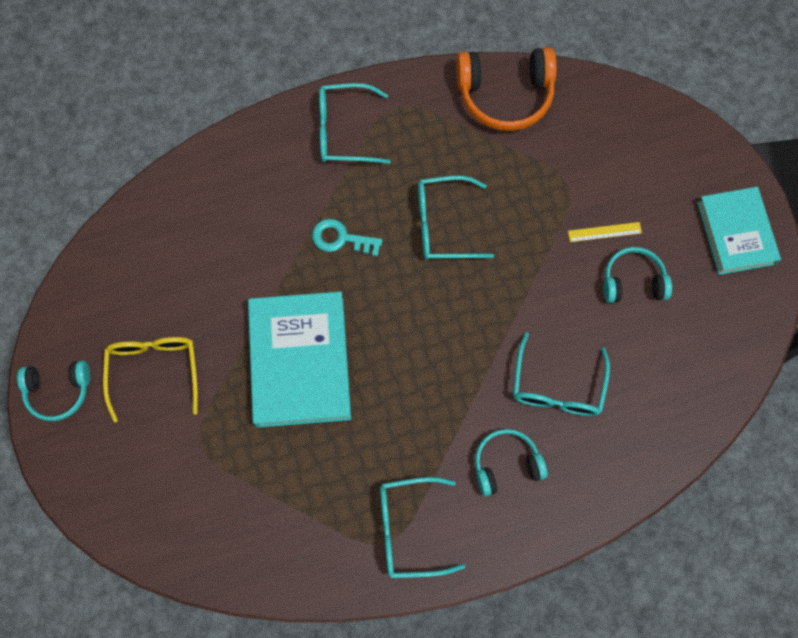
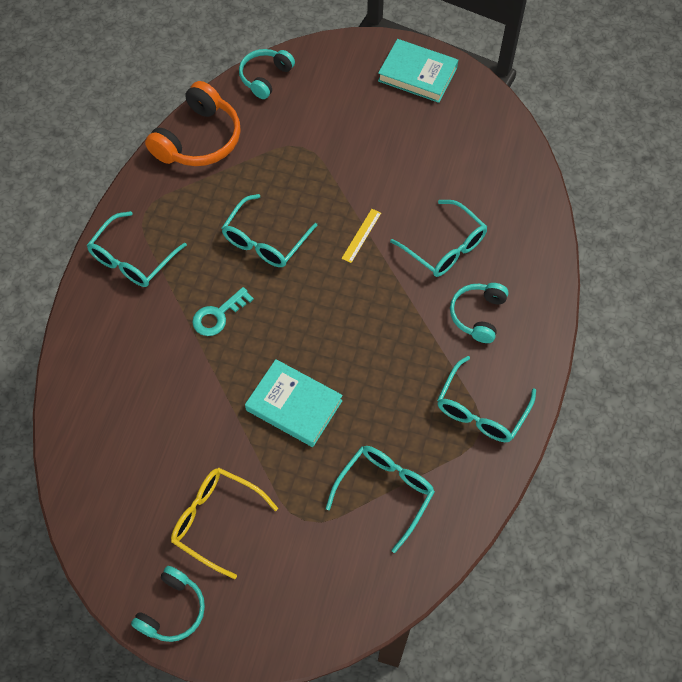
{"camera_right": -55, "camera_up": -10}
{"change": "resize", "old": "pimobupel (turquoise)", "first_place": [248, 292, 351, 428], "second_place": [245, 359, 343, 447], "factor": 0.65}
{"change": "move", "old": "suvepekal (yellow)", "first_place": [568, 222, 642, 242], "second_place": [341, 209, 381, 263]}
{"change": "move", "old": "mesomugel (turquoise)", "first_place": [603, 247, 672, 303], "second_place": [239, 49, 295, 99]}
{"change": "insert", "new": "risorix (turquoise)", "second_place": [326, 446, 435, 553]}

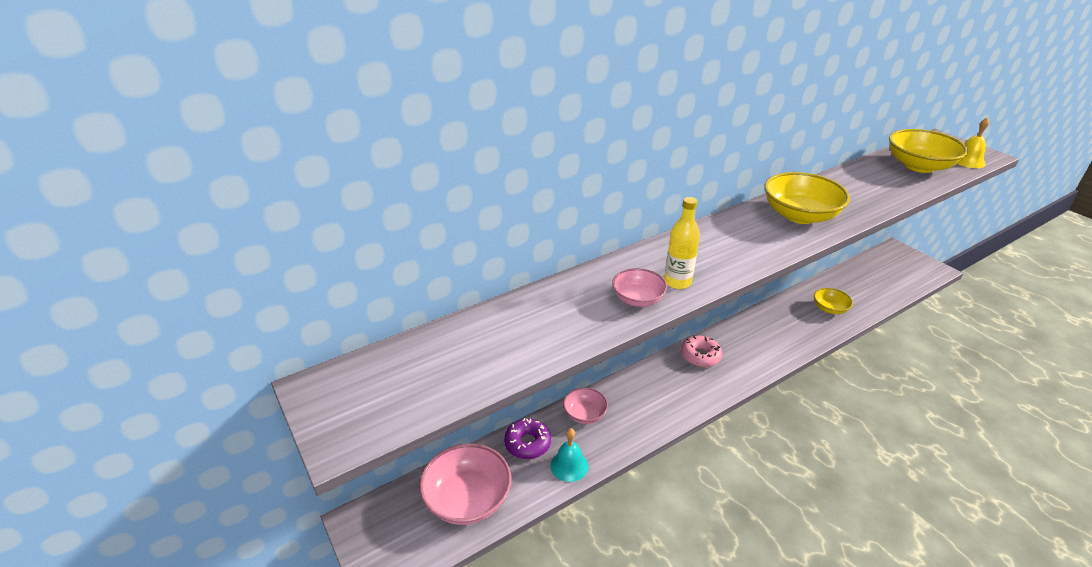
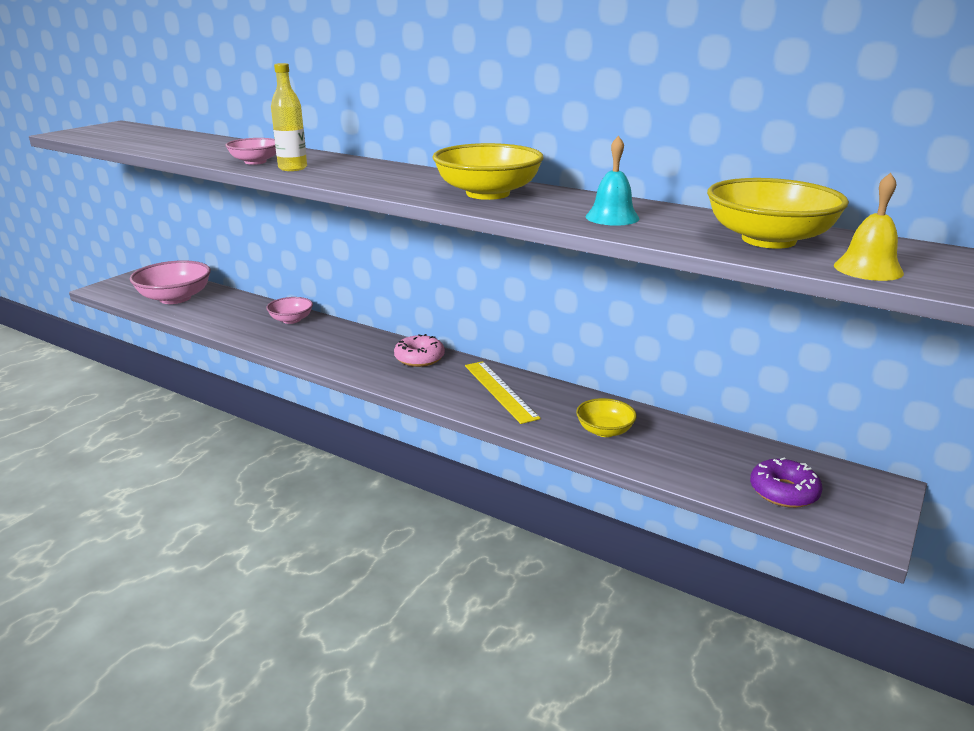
{"camera_right": 65, "camera_up": -10}
{"change": "move", "old": "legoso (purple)", "first_place": [504, 418, 551, 459], "second_place": [750, 458, 822, 508]}
{"change": "move", "old": "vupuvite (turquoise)", "first_place": [551, 428, 588, 482], "second_place": [586, 136, 639, 226]}
{"change": "insert", "new": "suvepekal (yellow)", "second_place": [465, 361, 541, 424]}

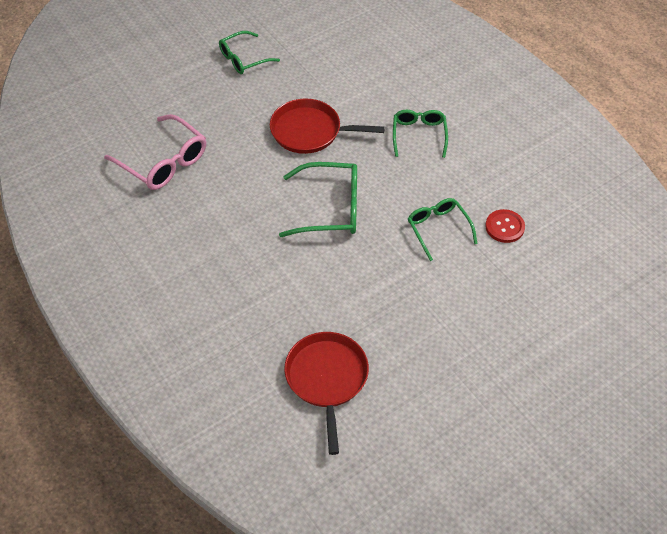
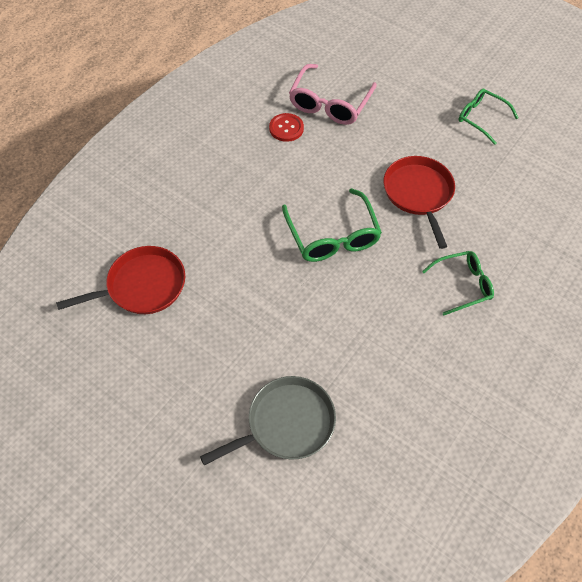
{"camera_right": 70, "camera_up": 5}
{"change": "delete", "old": "risorix (green)", "first_place": [408, 198, 477, 261]}
{"change": "move", "old": "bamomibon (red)", "first_place": [485, 209, 525, 243], "second_place": [269, 113, 304, 142]}
{"change": "insert", "new": "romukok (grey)", "second_place": [200, 376, 336, 465]}

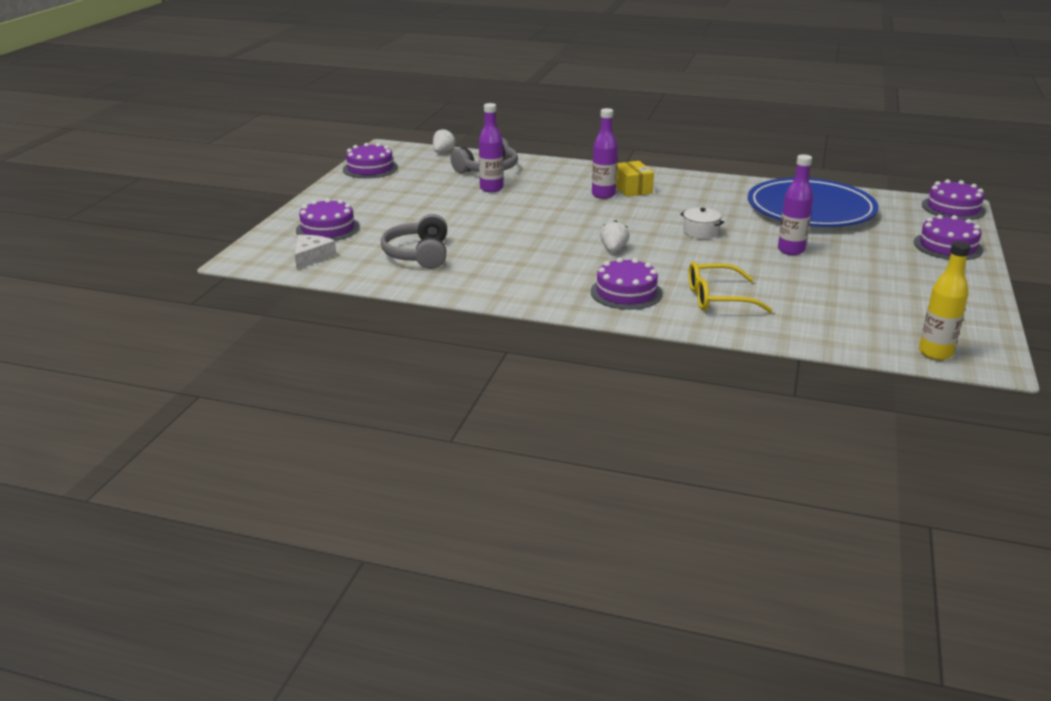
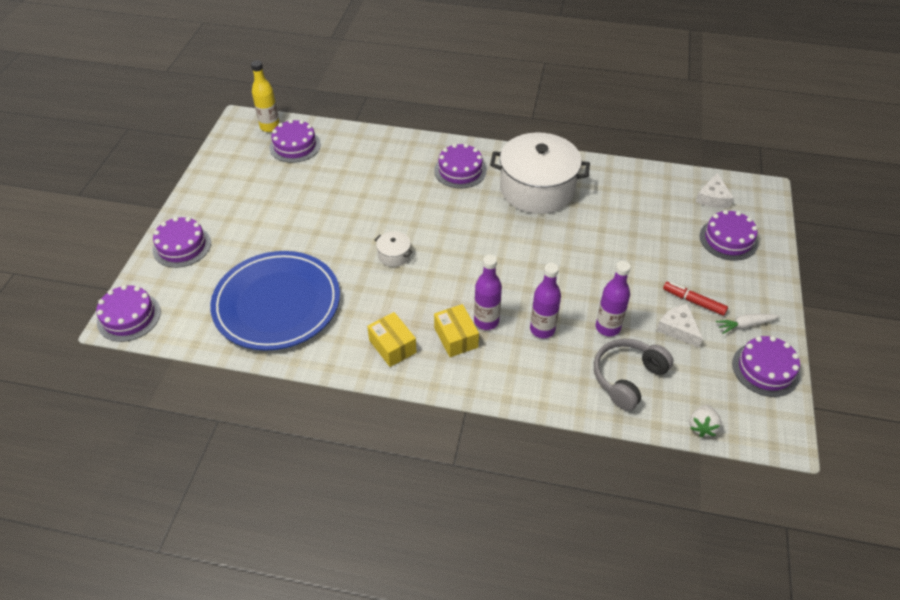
{"camera_right": 175, "camera_up": 20}
{"change": "delete", "old": "mesomugel (grey)", "first_place": [381, 214, 447, 269]}
{"change": "delete", "old": "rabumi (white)", "first_place": [600, 220, 629, 252]}
{"change": "delete", "old": "risorix (yellow)", "first_place": [688, 262, 773, 313]}
{"change": "move", "old": "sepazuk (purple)", "first_place": [778, 154, 813, 255], "second_place": [530, 263, 561, 338]}
{"change": "insert", "new": "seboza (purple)", "second_place": [270, 119, 321, 163]}
{"change": "insert", "new": "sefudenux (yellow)", "second_place": [367, 312, 417, 367]}
{"change": "insert", "new": "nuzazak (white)", "second_place": [490, 132, 590, 214]}
{"change": "insert", "new": "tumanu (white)", "second_place": [656, 304, 703, 347]}
{"change": "insert", "new": "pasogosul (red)", "second_place": [663, 282, 728, 316]}
{"change": "insert", "new": "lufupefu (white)", "second_place": [716, 314, 779, 334]}

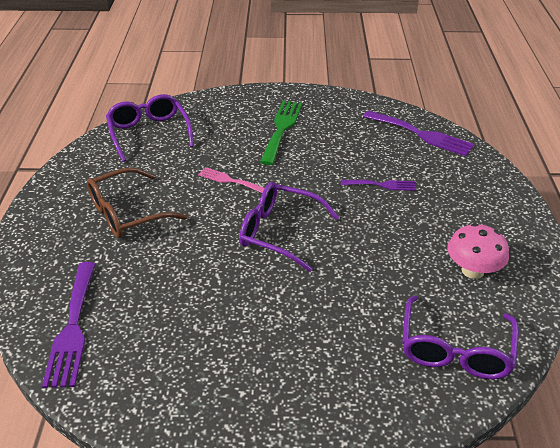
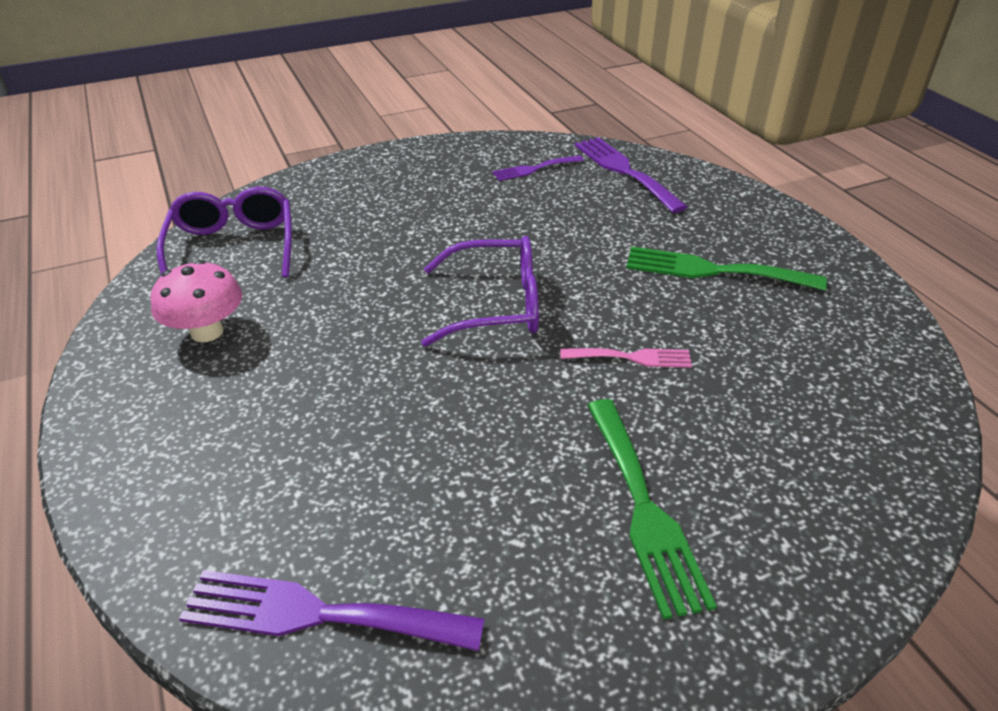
{"camera_right": 155, "camera_up": 0}
{"change": "replace", "old": "risorix (brown)", "new": "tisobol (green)", "first_place": [87, 167, 188, 238], "second_place": [626, 246, 827, 291]}
{"change": "delete", "old": "risorix (purple)", "first_place": [106, 94, 194, 162]}
{"change": "move", "old": "tisobol (purple)", "first_place": [341, 180, 416, 191], "second_place": [492, 155, 584, 181]}

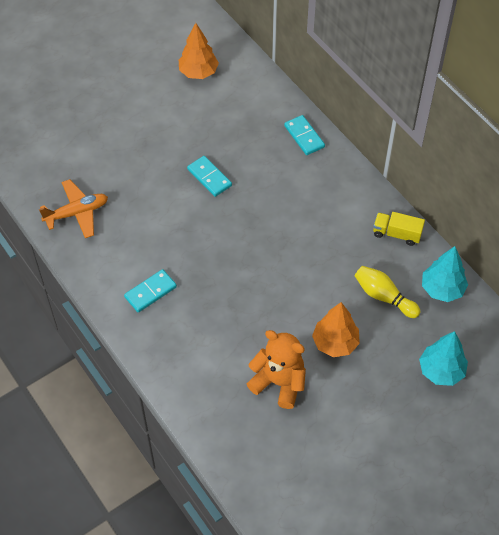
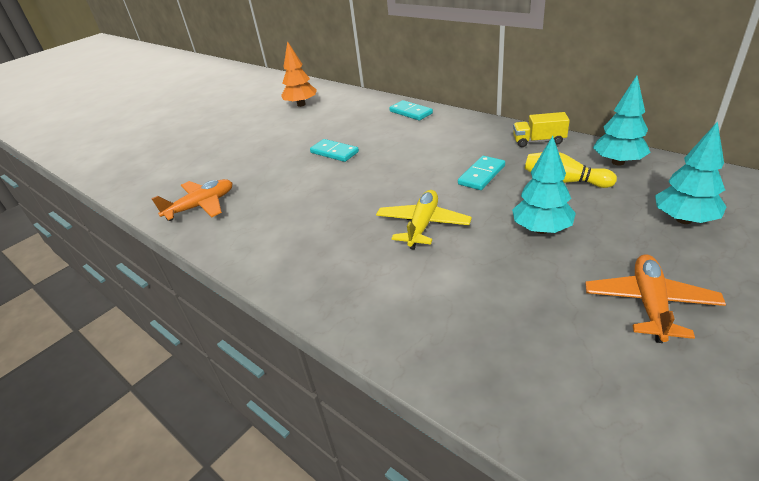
{"camera_right": -10, "camera_up": -20}
{"change": "move", "old": "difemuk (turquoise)", "first_place": [124, 269, 177, 312], "second_place": [458, 156, 505, 190]}
{"change": "delete", "old": "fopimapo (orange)", "first_place": [247, 330, 306, 409]}
{"change": "recolor", "old": "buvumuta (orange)", "new": "buvumuta (turquoise)", "first_place": [312, 302, 360, 357], "second_place": [512, 136, 576, 234]}
{"change": "insert", "new": "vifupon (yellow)", "second_place": [376, 190, 472, 250]}
{"change": "insert", "new": "vifupon (orange)", "second_place": [585, 254, 726, 343]}

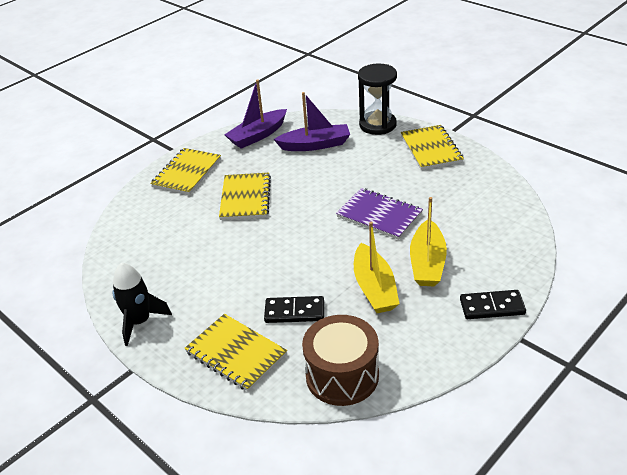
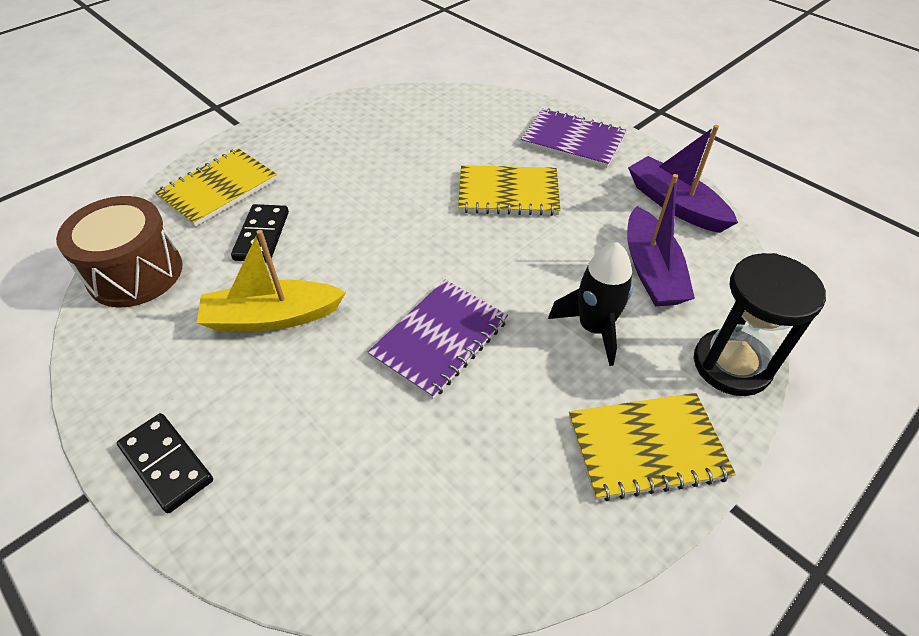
{"camera_right": 90, "camera_up": 10}
{"change": "move", "old": "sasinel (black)", "first_place": [112, 262, 172, 346], "second_place": [548, 242, 633, 366]}
{"change": "recolor", "old": "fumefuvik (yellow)", "new": "fumefuvik (purple)", "first_place": [150, 148, 221, 195], "second_place": [521, 108, 627, 168]}
{"change": "delete", "old": "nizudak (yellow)", "first_place": [410, 197, 447, 287]}
{"change": "rotate", "old": "difemuk (black)", "first_place": [460, 290, 526, 319], "second_place": [117, 413, 213, 513], "degrees": -45}

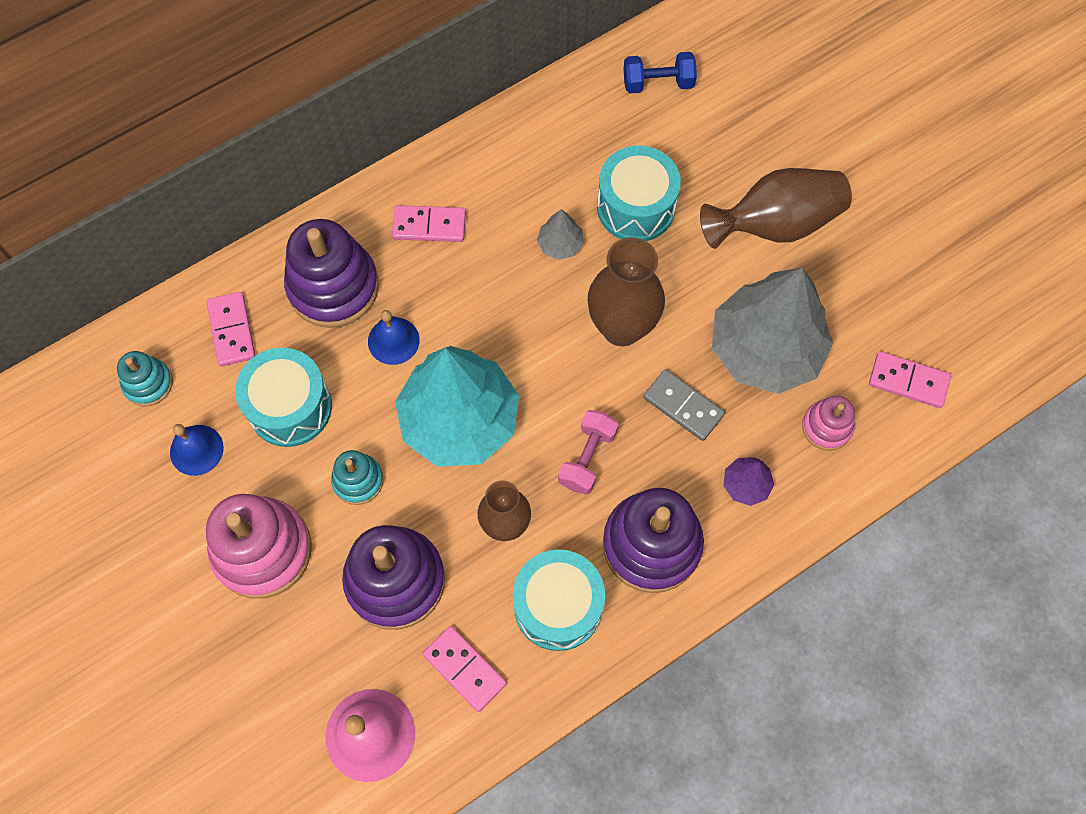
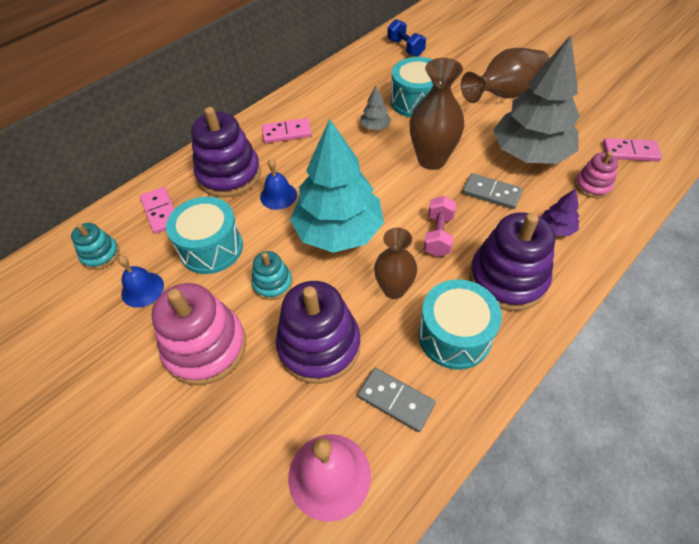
{"camera_right": -10, "camera_up": -15}
{"change": "recolor", "old": "difemuk (pink)", "new": "difemuk (grey)", "first_place": [423, 626, 507, 712], "second_place": [358, 368, 436, 432]}
{"change": "rotate", "old": "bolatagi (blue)", "first_place": [623, 52, 697, 93], "second_place": [387, 19, 426, 57], "degrees": 75}

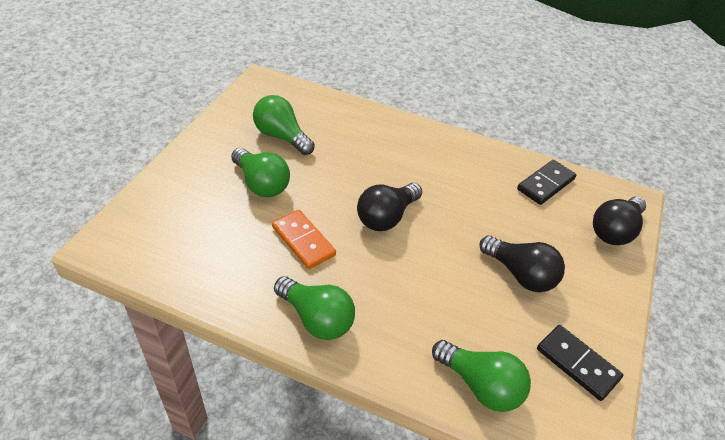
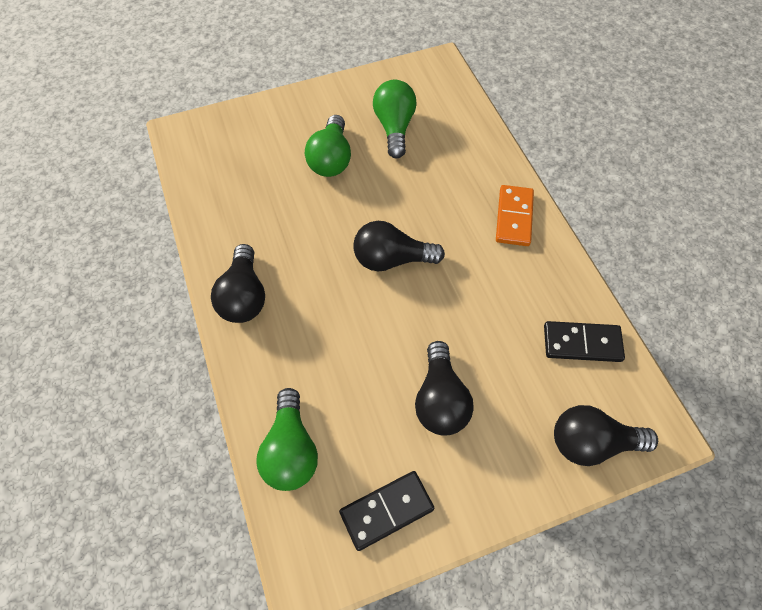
{"camera_right": 50, "camera_up": 15}
{"change": "move", "old": "difemuk (orange)", "first_place": [272, 210, 336, 269], "second_place": [496, 185, 534, 246]}
{"change": "recolor", "old": "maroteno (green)", "new": "maroteno (black)", "first_place": [274, 276, 355, 340], "second_place": [211, 244, 265, 323]}
{"change": "rotate", "old": "difemuk (black)", "first_place": [537, 325, 623, 401], "second_place": [339, 471, 434, 551], "degrees": 60}

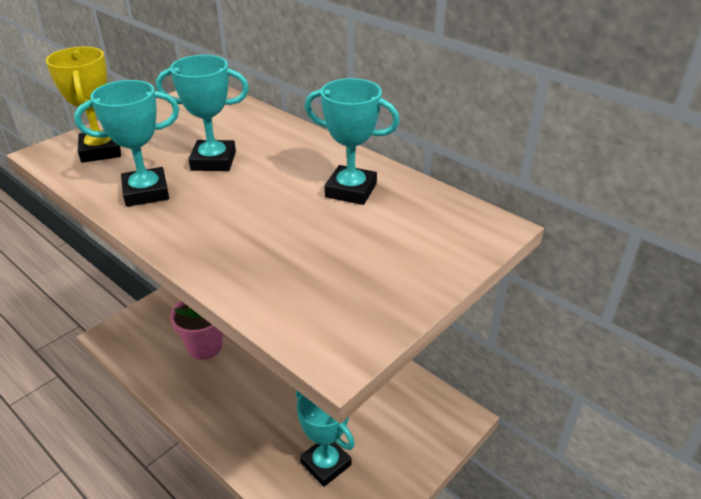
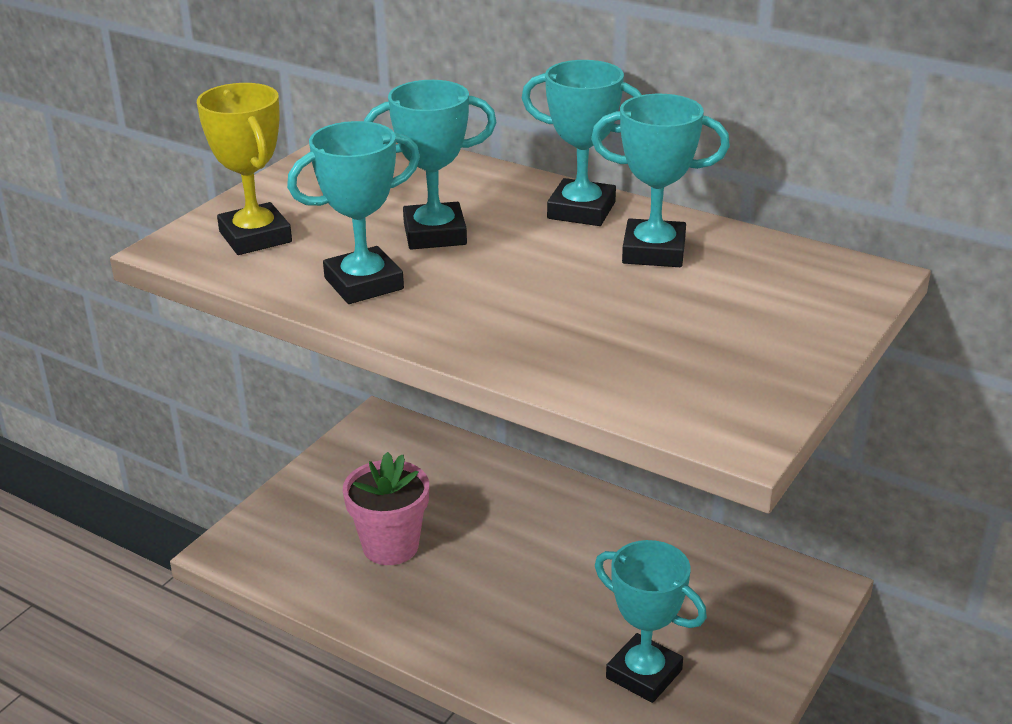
{"camera_right": -10, "camera_up": -5}
{"change": "insert", "new": "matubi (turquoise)", "second_place": [522, 60, 642, 226]}

